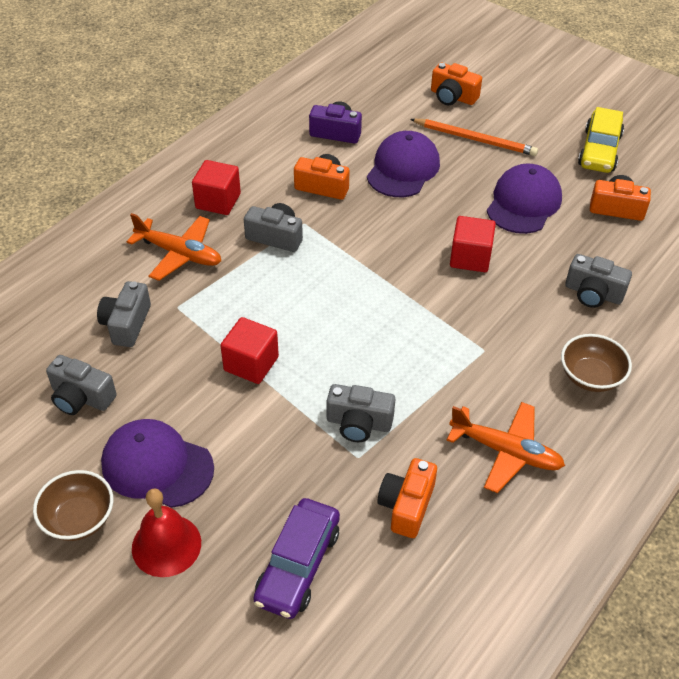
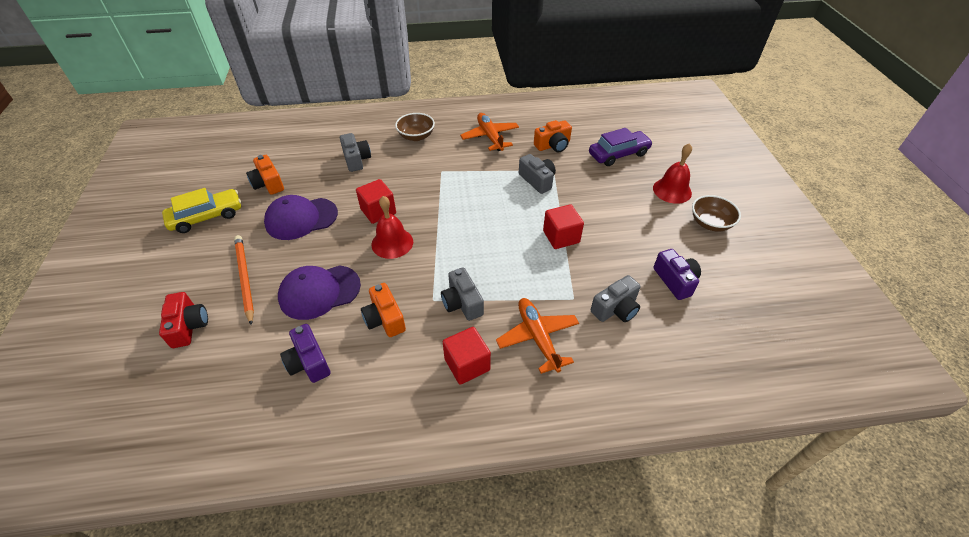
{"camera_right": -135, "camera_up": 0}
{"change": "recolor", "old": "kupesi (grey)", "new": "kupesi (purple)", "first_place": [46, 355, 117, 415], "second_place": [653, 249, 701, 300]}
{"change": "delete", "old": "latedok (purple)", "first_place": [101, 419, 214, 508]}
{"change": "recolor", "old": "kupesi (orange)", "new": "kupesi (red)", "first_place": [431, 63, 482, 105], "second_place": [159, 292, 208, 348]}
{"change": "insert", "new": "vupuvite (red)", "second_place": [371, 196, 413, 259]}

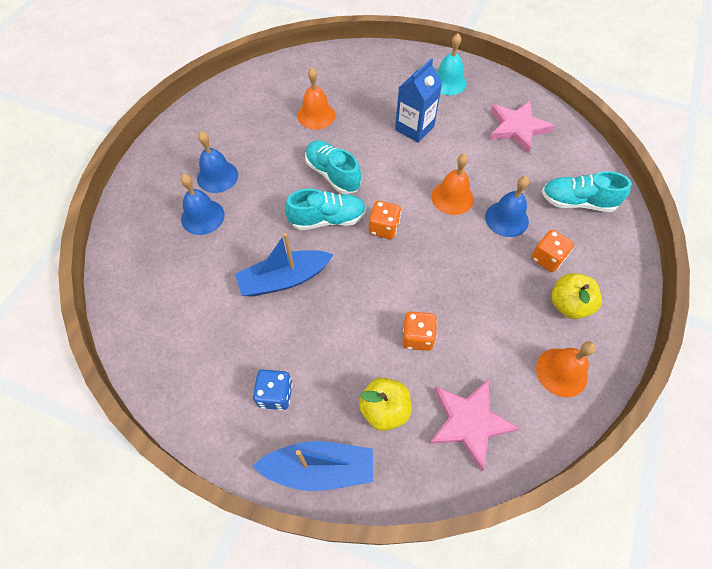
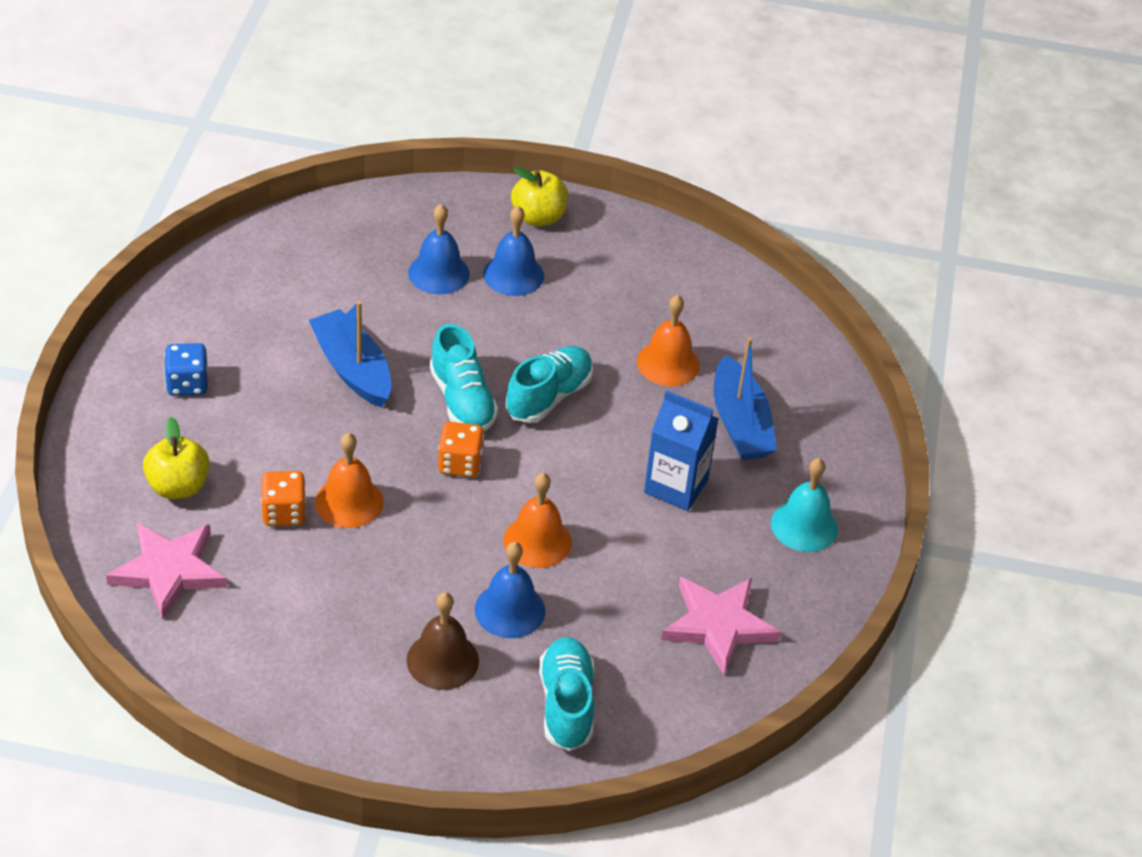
{"camera_right": 75, "camera_up": -15}
{"change": "move", "old": "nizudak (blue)", "first_place": [253, 441, 374, 491], "second_place": [714, 337, 777, 460]}
{"change": "replace", "old": "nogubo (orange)", "new": "vupuvite (brown)", "first_place": [531, 230, 574, 272], "second_place": [407, 592, 479, 690]}
{"change": "move", "old": "vupuvite (orange)", "first_place": [536, 341, 596, 397], "second_place": [315, 433, 384, 528]}
{"change": "move", "old": "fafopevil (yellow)", "first_place": [551, 273, 602, 319], "second_place": [511, 167, 568, 226]}

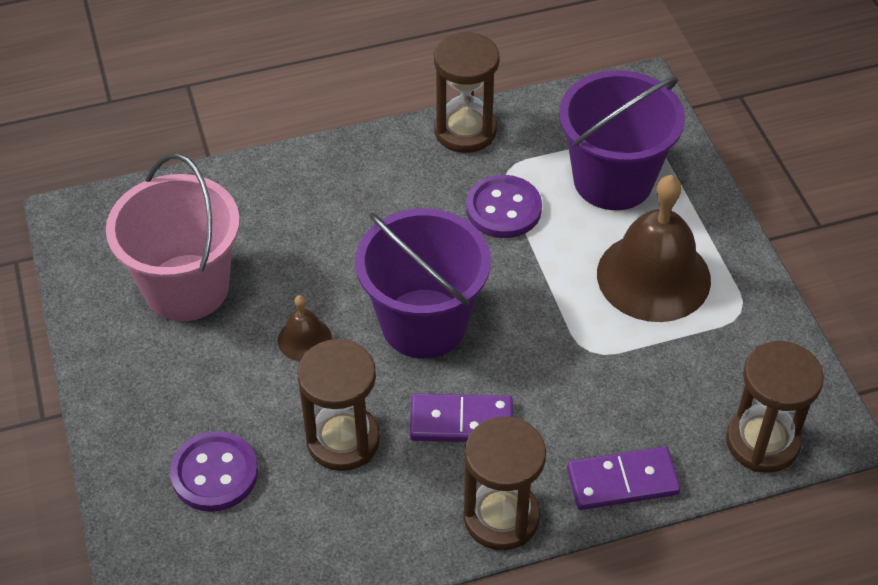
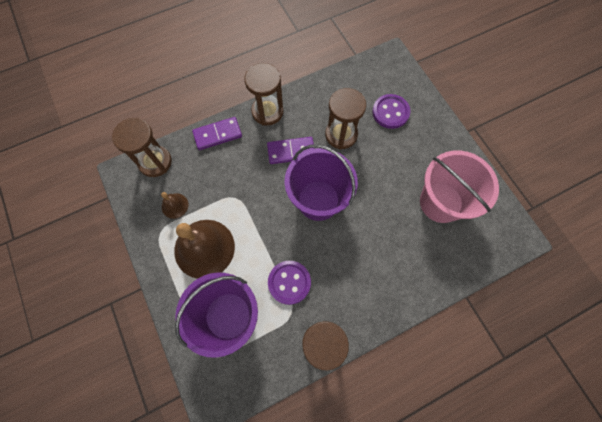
{"camera_right": 170, "camera_up": 20}
{"change": "move", "old": "vupuvite (brown)", "first_place": [278, 295, 332, 361], "second_place": [161, 192, 188, 219]}

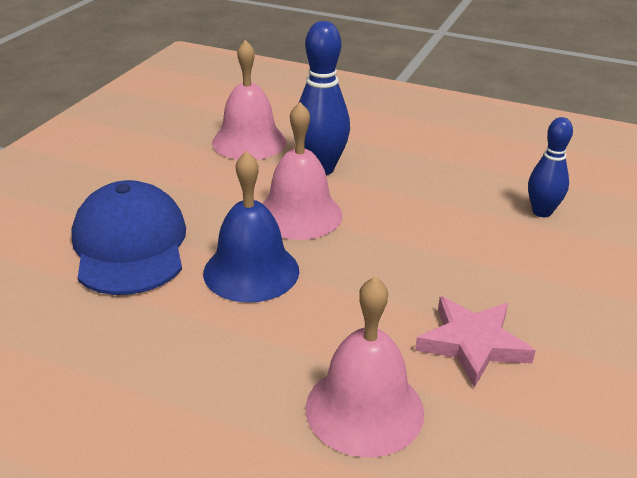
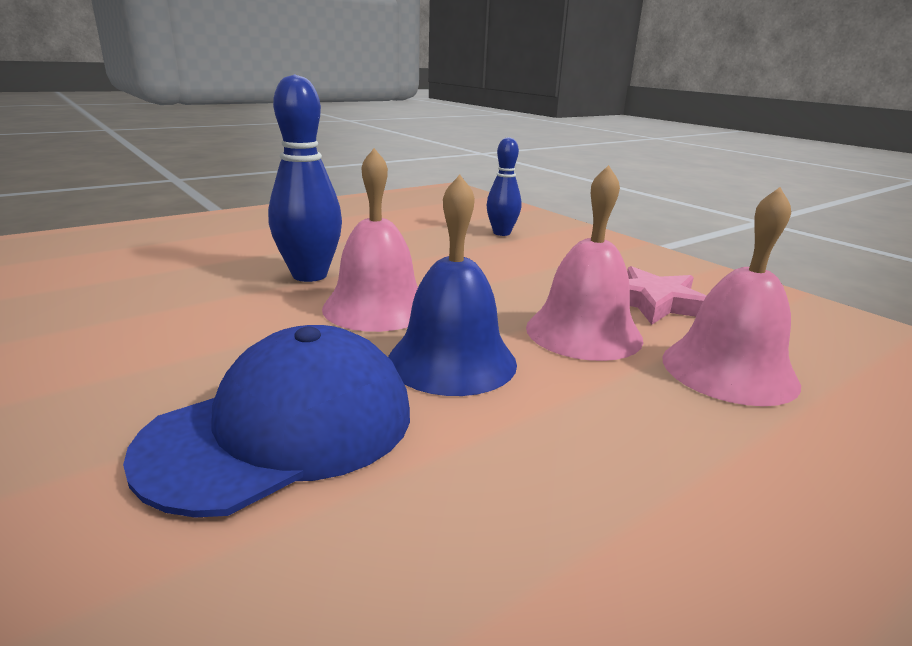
{"camera_right": -60, "camera_up": -10}
{"change": "rotate", "old": "latedok (blue)", "first_place": [71, 180, 186, 295], "second_place": [123, 325, 410, 518], "degrees": 120}
{"change": "move", "old": "vupuvite (pink)", "first_place": [212, 40, 286, 160], "second_place": [526, 165, 643, 361]}

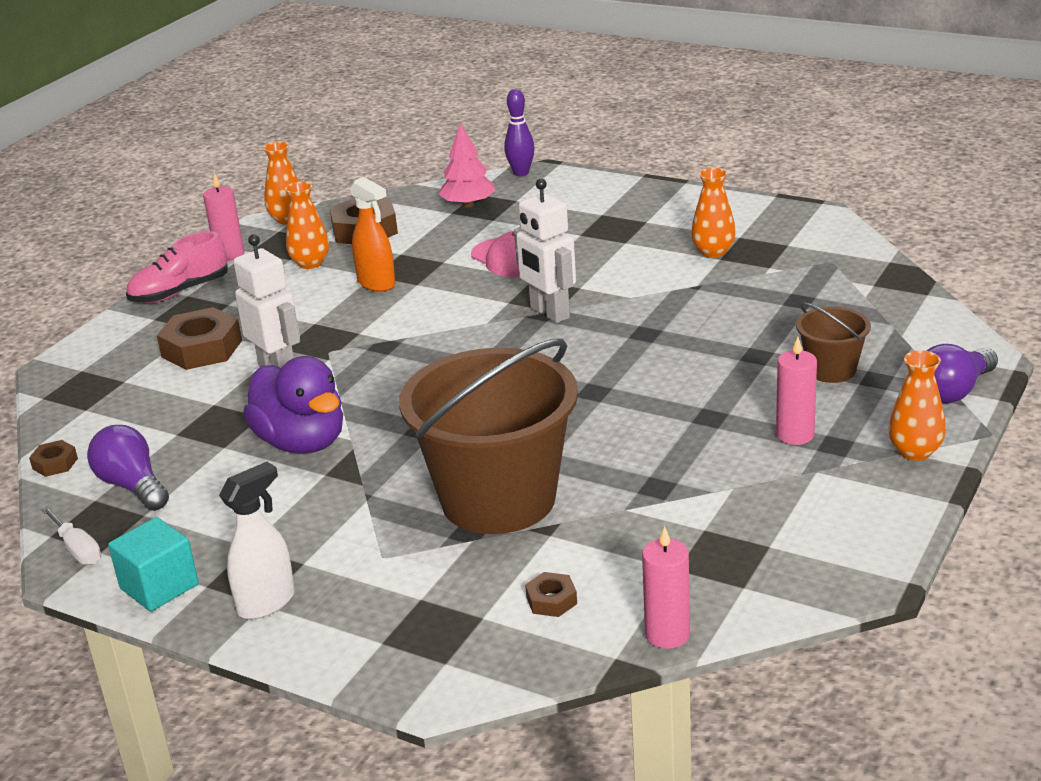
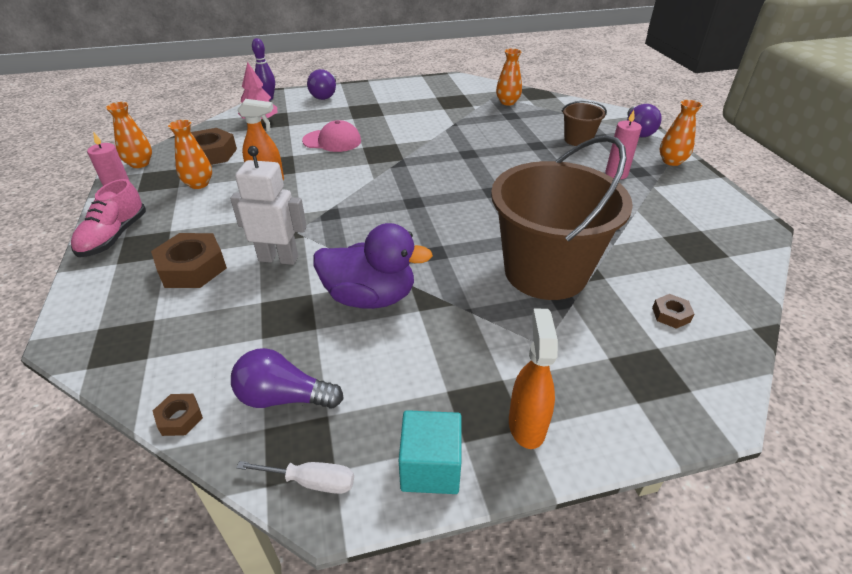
{"camera_right": -45, "camera_up": 10}
{"change": "recolor", "old": "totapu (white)", "new": "totapu (orange)", "first_place": [219, 462, 295, 620], "second_place": [509, 308, 558, 449]}
{"change": "delete", "old": "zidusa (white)", "first_place": [514, 179, 576, 323]}
{"change": "delete", "old": "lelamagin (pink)", "first_place": [642, 526, 690, 649]}
{"change": "move", "old": "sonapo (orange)", "first_place": [691, 168, 736, 258], "second_place": [496, 49, 522, 106]}
{"change": "insert", "new": "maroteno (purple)", "second_place": [307, 69, 336, 100]}

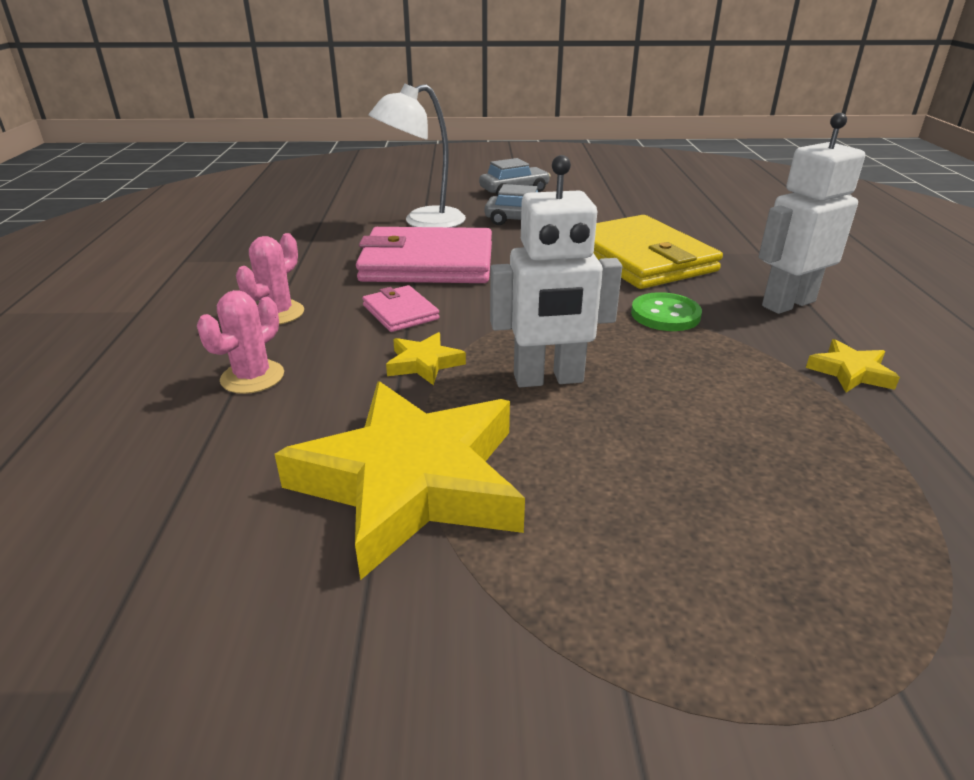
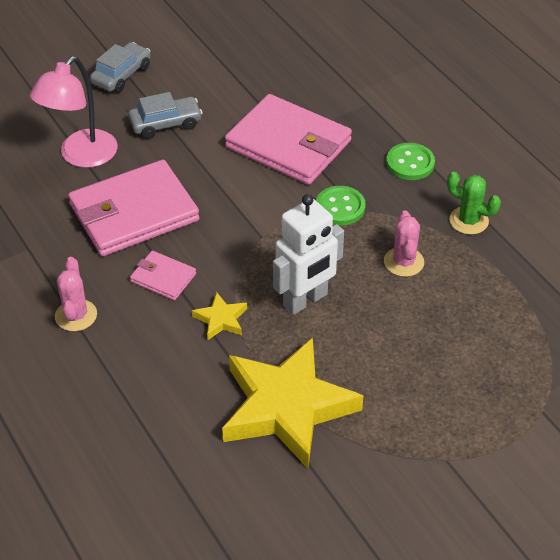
{"camera_right": -30, "camera_up": 15}
{"change": "move", "old": "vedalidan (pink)", "first_place": [197, 290, 284, 394], "second_place": [384, 211, 424, 277]}
{"change": "recolor", "old": "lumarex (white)", "new": "lumarex (pink)", "first_place": [369, 84, 466, 227], "second_place": [30, 56, 117, 168]}
{"change": "recolor", "old": "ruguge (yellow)", "new": "ruguge (pink)", "first_place": [593, 215, 723, 289], "second_place": [225, 94, 352, 185]}
{"change": "replace", "old": "zidusa (white)", "new": "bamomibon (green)", "first_place": [759, 113, 865, 314], "second_place": [386, 143, 435, 180]}
{"change": "replace", "old": "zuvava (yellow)", "new": "vedalidan (green)", "first_place": [806, 339, 900, 392], "second_place": [447, 172, 501, 235]}

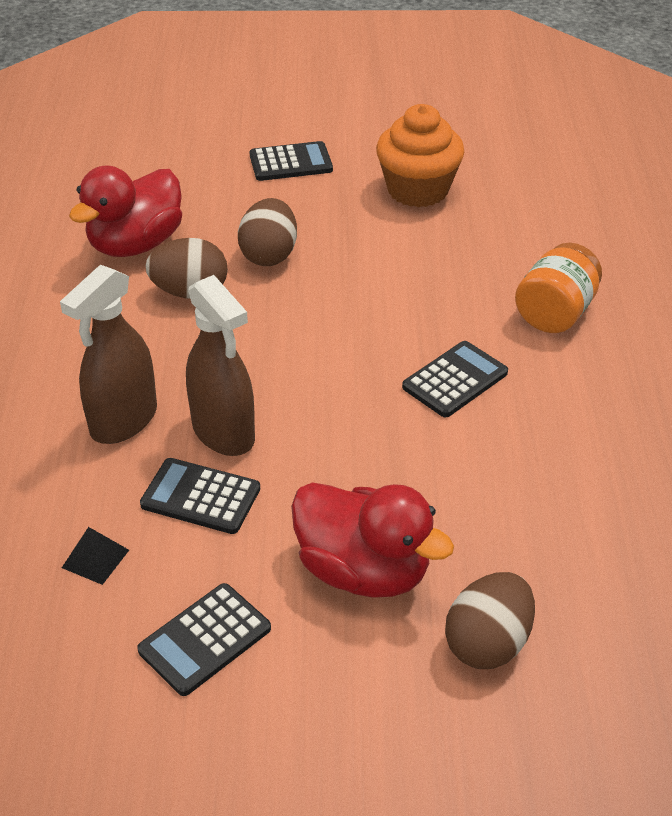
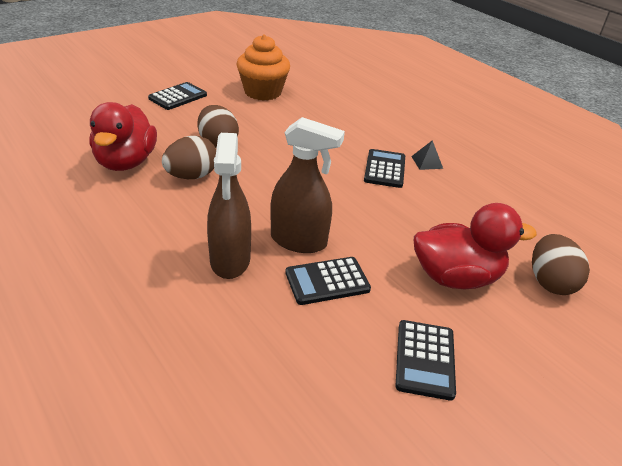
{"camera_right": -40, "camera_up": -5}
{"change": "move", "old": "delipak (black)", "first_place": [62, 527, 129, 585], "second_place": [411, 140, 443, 170]}
{"change": "delete", "old": "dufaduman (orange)", "first_place": [515, 243, 602, 333]}

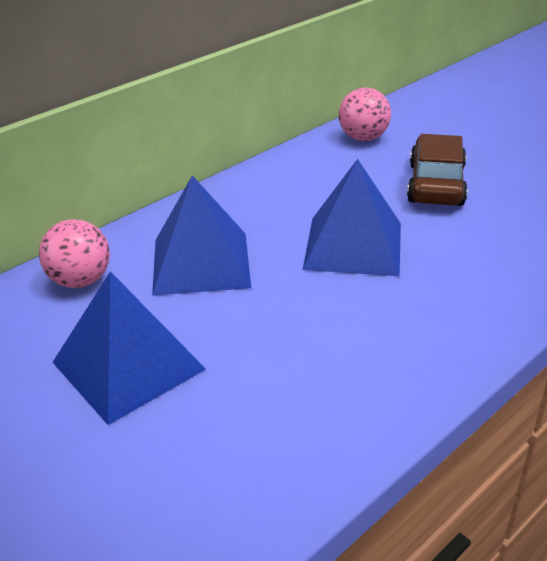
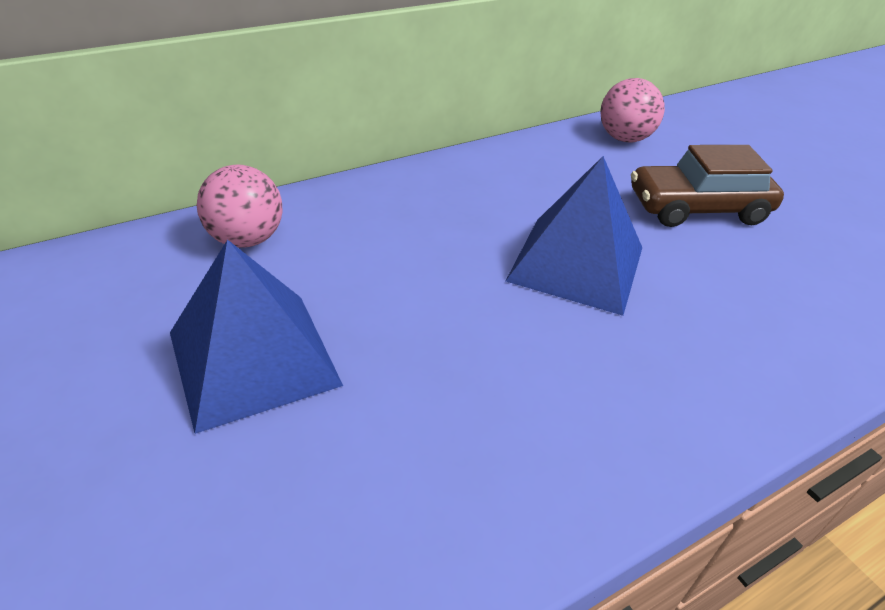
{"camera_right": 10, "camera_up": 5}
{"change": "delete", "old": "delipak (blue)", "first_place": [152, 175, 251, 296]}
{"change": "rotate", "old": "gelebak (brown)", "first_place": [407, 134, 468, 206], "second_place": [631, 145, 784, 227], "degrees": -120}

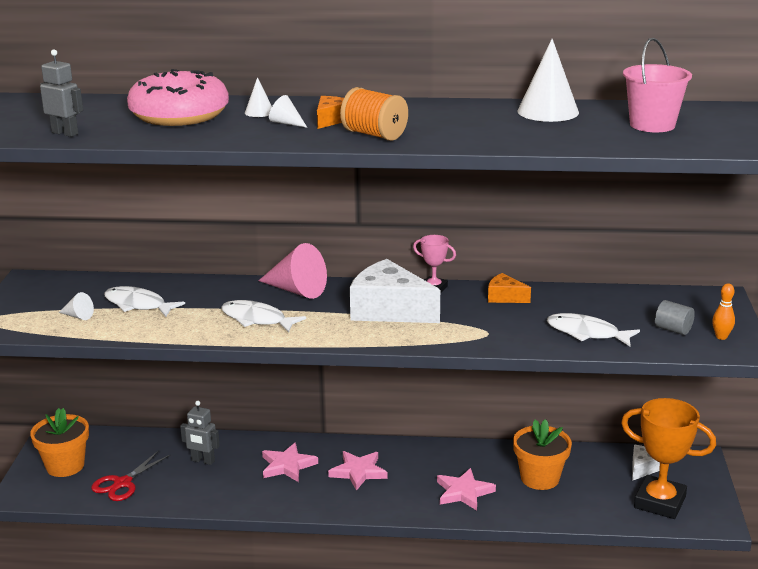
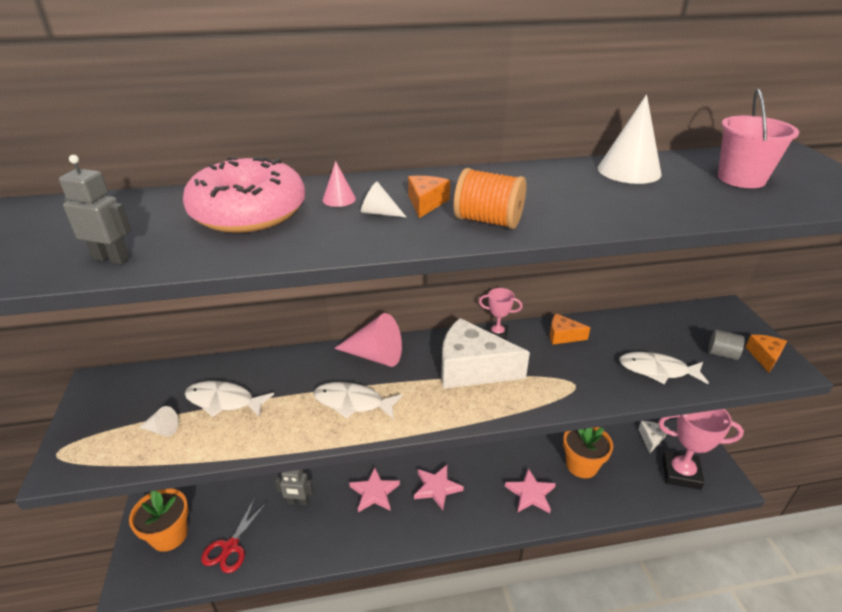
{"camera_right": -15, "camera_up": 10}
{"change": "recolor", "old": "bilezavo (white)", "new": "bilezavo (pink)", "first_place": [245, 77, 272, 117], "second_place": [323, 161, 356, 207]}
{"change": "recolor", "old": "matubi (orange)", "new": "matubi (pink)", "first_place": [621, 398, 716, 519], "second_place": [658, 409, 744, 490]}
{"change": "replace", "old": "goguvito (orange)", "new": "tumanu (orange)", "first_place": [712, 283, 735, 340], "second_place": [746, 335, 787, 373]}

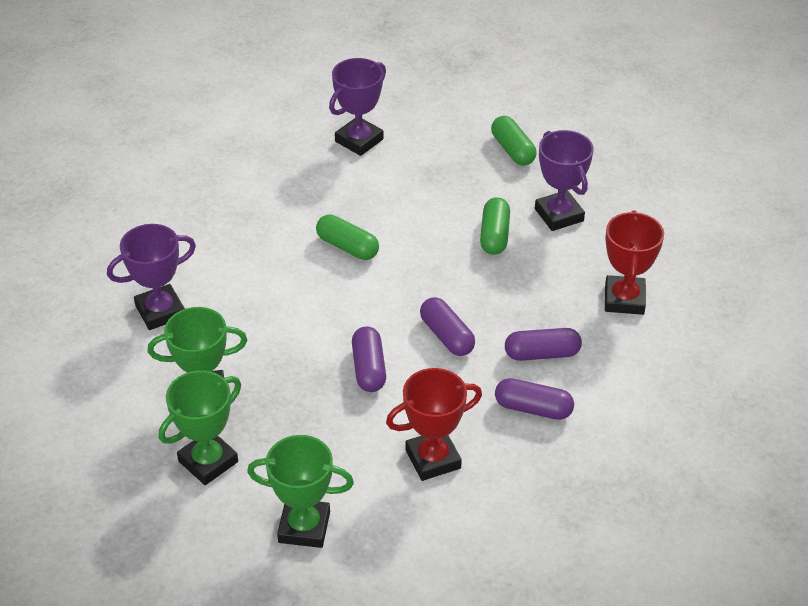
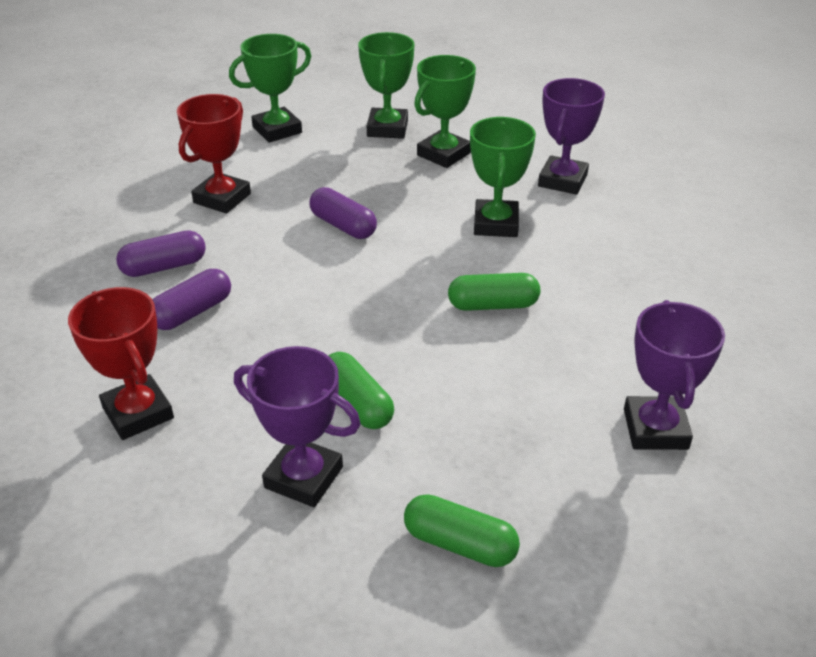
{"camera_right": 140, "camera_up": -5}
{"change": "delete", "old": "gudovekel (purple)", "first_place": [420, 297, 475, 356]}
{"change": "insert", "new": "matubi (green)", "second_place": [470, 117, 536, 237]}

